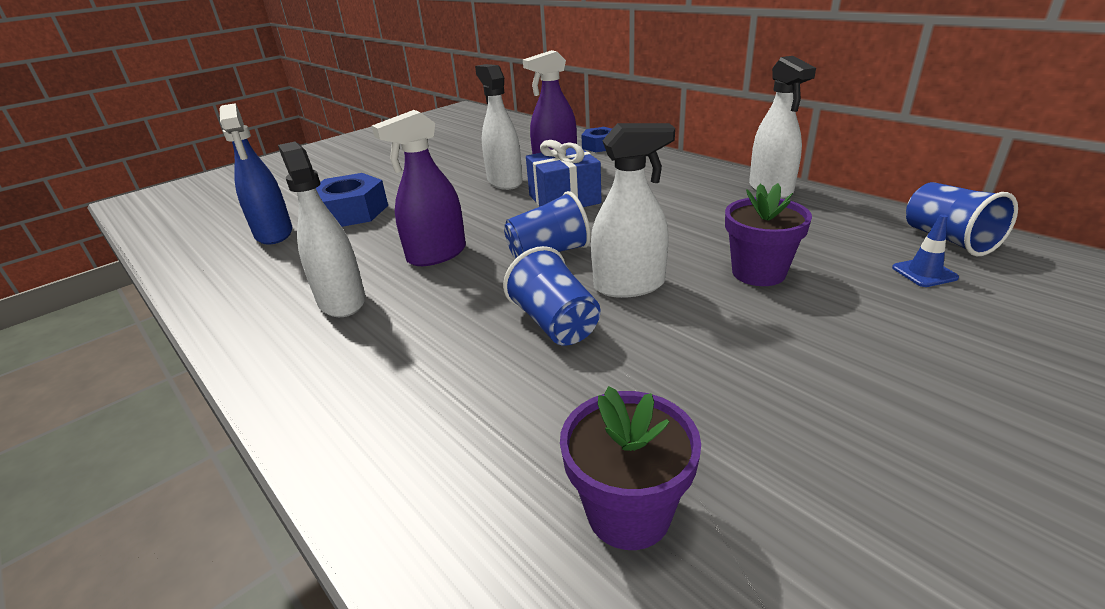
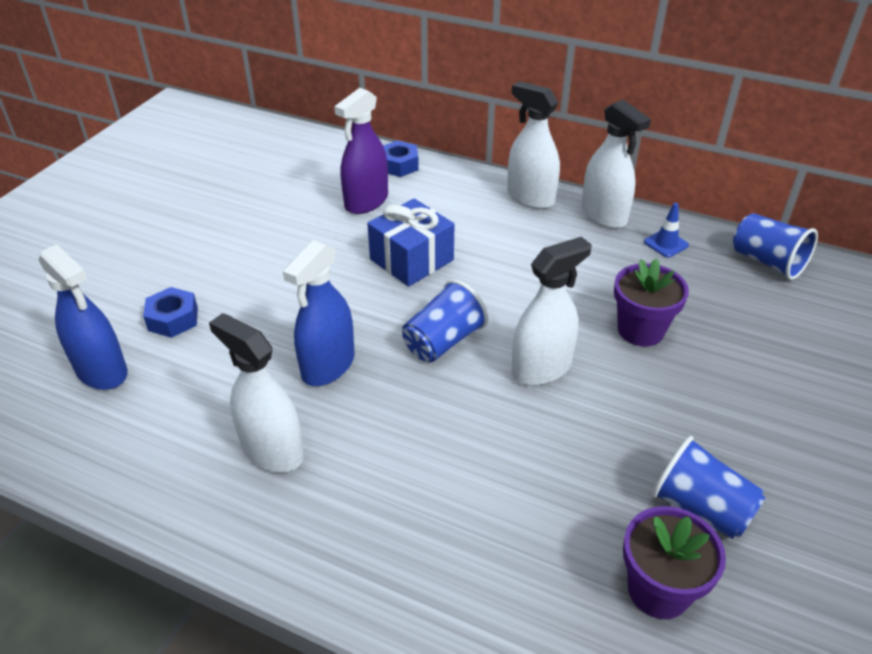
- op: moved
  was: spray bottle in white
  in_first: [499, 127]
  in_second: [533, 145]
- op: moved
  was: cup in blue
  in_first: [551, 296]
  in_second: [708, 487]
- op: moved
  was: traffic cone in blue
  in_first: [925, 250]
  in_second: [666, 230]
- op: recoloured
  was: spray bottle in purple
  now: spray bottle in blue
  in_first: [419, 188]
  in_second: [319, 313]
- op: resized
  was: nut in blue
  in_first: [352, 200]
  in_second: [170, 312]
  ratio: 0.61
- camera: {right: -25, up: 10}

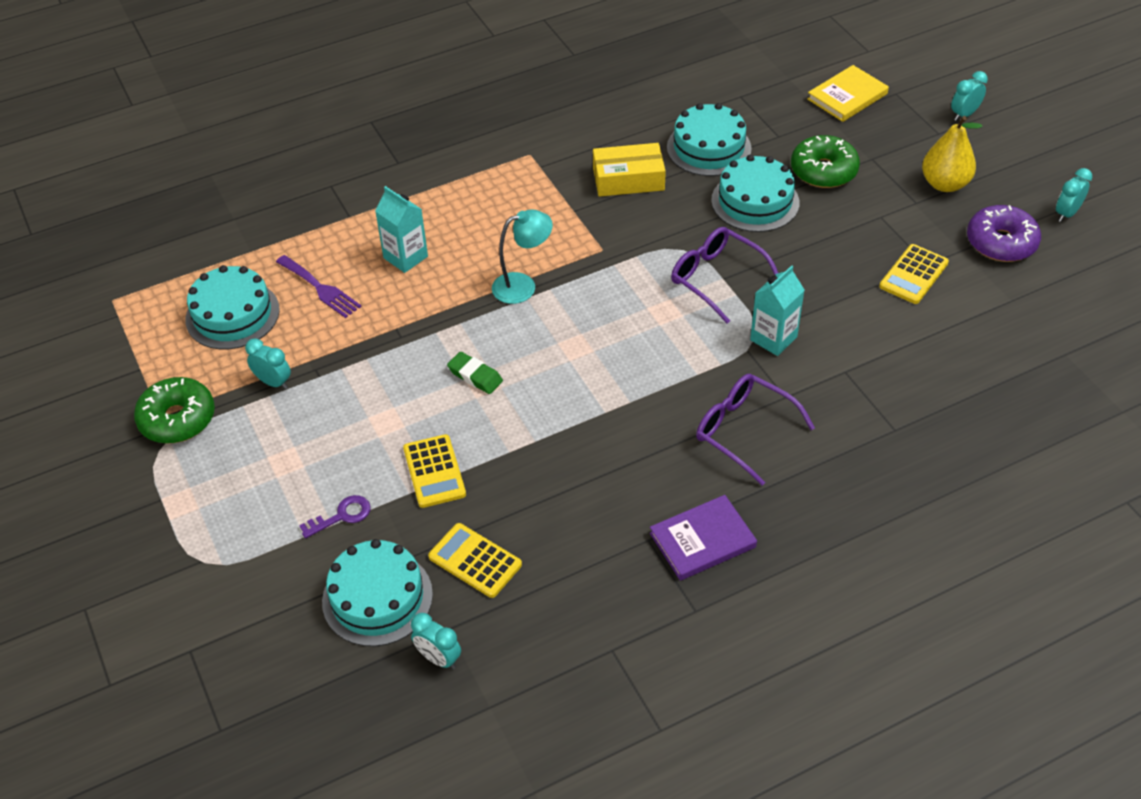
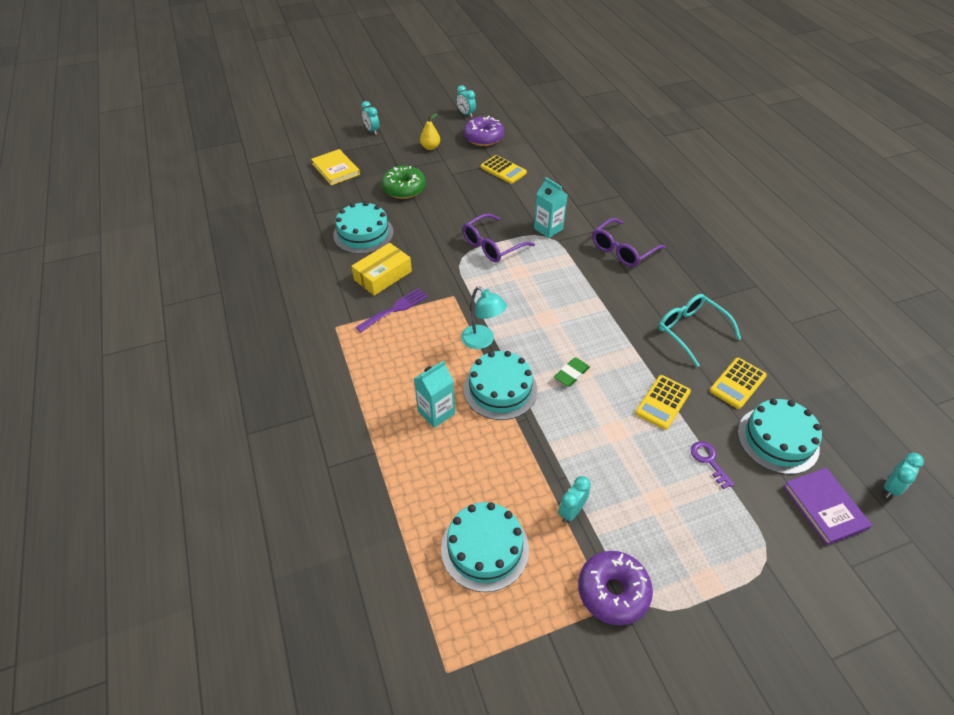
- op: added
  now: glasses in turquoise
  in_second: [699, 330]
- op: moved
  was: fork in purple
  in_first: [318, 286]
  in_second: [392, 310]
- op: moved
  was: clock in turquoise
  in_first: [436, 641]
  in_second: [904, 475]
- op: moved
  was: book in purple
  in_first: [703, 538]
  in_second: [827, 506]
- op: moved
  was: cake in turquoise
  in_first: [755, 193]
  in_second: [500, 385]
- op: recoloured
  was: donut in green
  now: donut in purple
  in_first: [174, 410]
  in_second: [615, 588]
- op: turned
  was: calculator in yellow
  in_first: [434, 471]
  in_second: [663, 402]
  clockwise: 135
- op: turned
  was: lamp in turquoise
  in_first: [522, 256]
  in_second: [484, 317]
  clockwise: 150
- op: turned
  was: box in yellow
  in_first: [629, 170]
  in_second: [381, 269]
  clockwise: 45
- op: resized
  was: pear in yellow
  in_first: [952, 154]
  in_second: [430, 131]
  ratio: 0.65
- camera: {right: -85, up: 0}

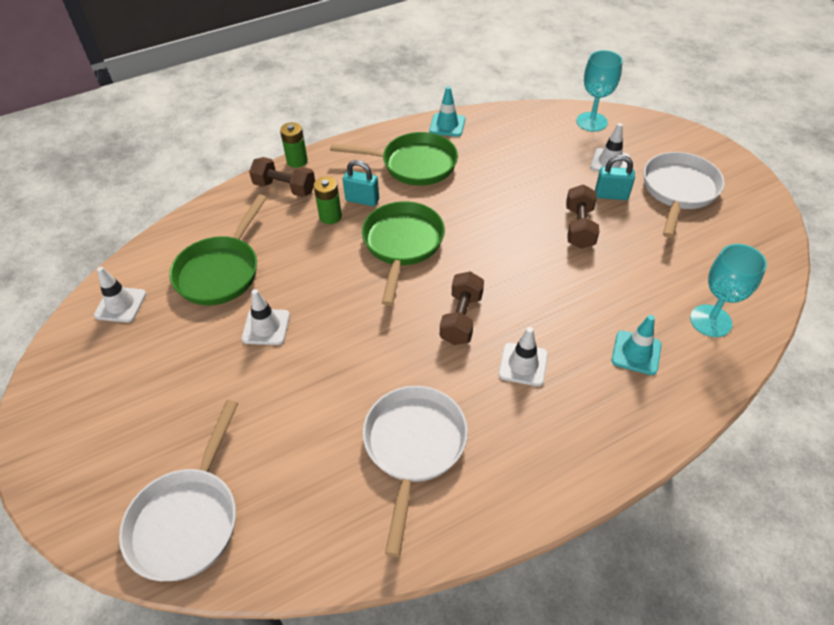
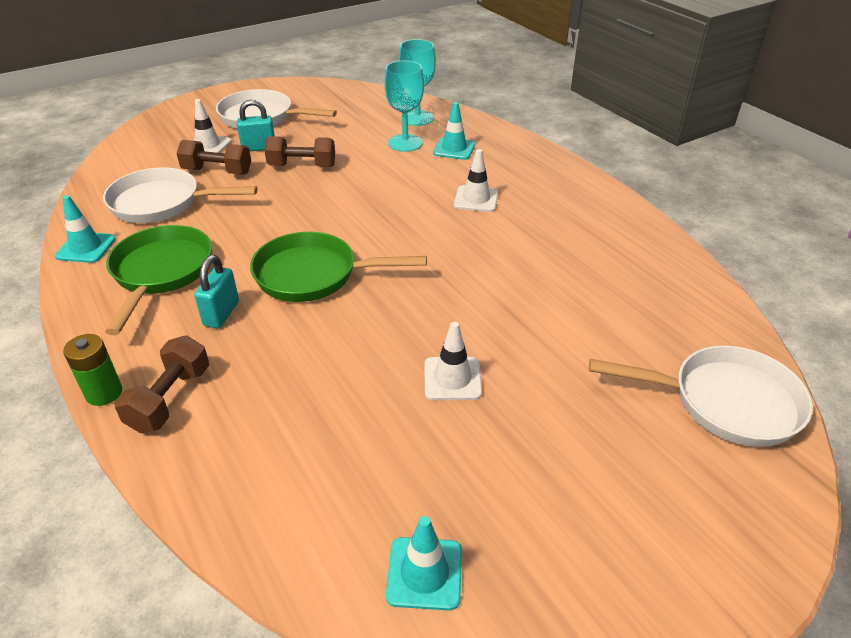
- op: removed
  was: pan in green
  in_first: [218, 249]
- op: removed
  was: battery in green
  in_first: [328, 200]
- op: moved
  was: pan in white
  in_first: [415, 471]
  in_second: [180, 195]
- op: moved
  was: dumbbell in brown
  in_first: [462, 308]
  in_second: [214, 157]
- op: moved
  was: goblet in turquoise
  in_first: [599, 91]
  in_second: [404, 106]
- op: recoloured
  was: traffic cone in white
  now: traffic cone in turquoise
  in_first: [120, 295]
  in_second: [424, 563]
- op: turned
  was: padlock in turquoise
  in_first: [615, 177]
  in_second: [256, 125]
  clockwise: 75
- camera: {right: -95, up: -10}

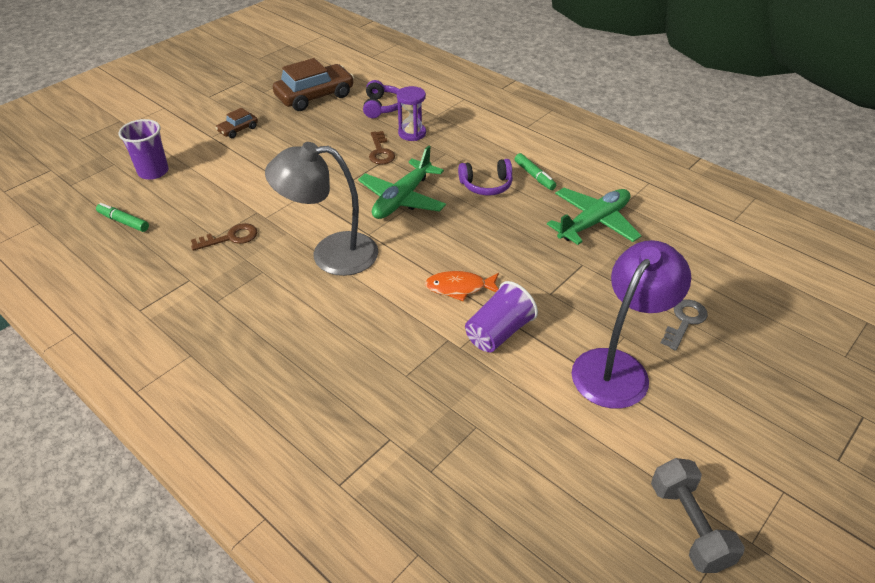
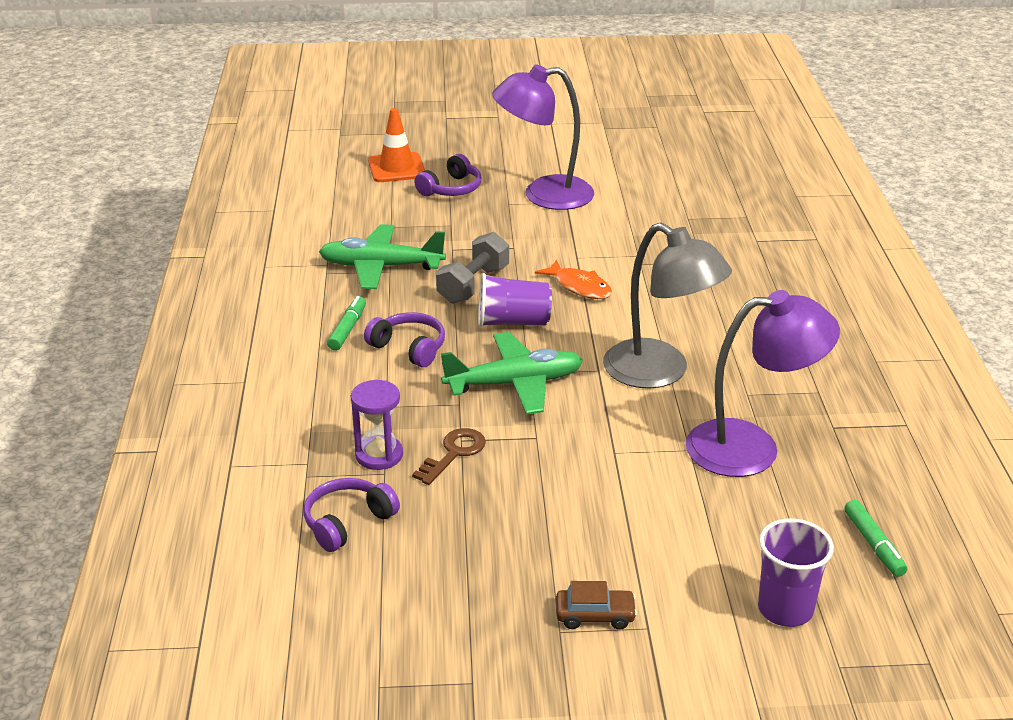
- op: removed
  was: car in brown
  in_first: [313, 84]
- op: added
  now: traffic cone in orange
  in_second: [396, 145]
- op: moved
  was: cup in purple
  in_first: [501, 316]
  in_second: [515, 300]
- op: moved
  was: dumbbell in grey
  in_first: [698, 515]
  in_second: [472, 268]
- op: replaced
  was: key in brown
  now: lamp in purple
  in_first: [224, 237]
  in_second: [763, 383]
- op: replaced
  was: key in grey
  now: headphones in purple
  in_first: [684, 325]
  in_second: [448, 175]
- camera: {right: -135, up: -10}

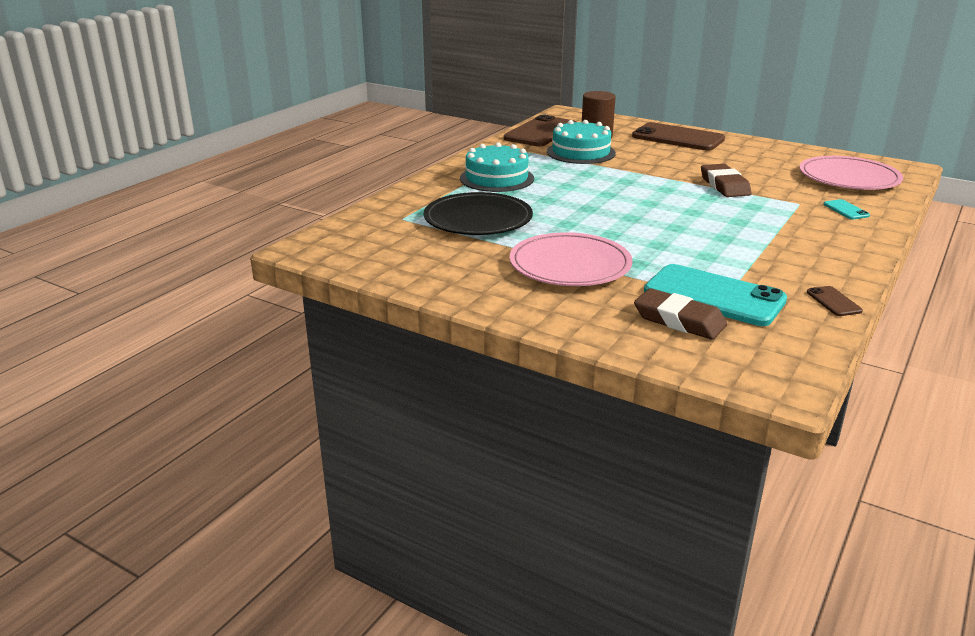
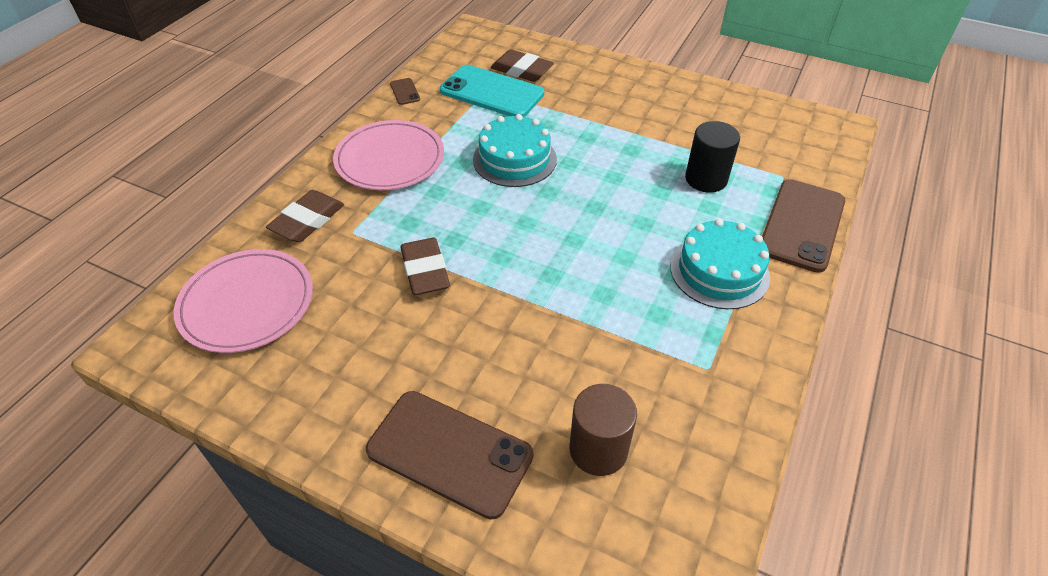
- op: moved
  was: phone in brown
  in_first: [540, 130]
  in_second: [803, 226]
- op: moved
  was: plate in pink
  in_first: [571, 259]
  in_second: [388, 155]
- op: moved
  was: cake in turquoise
  in_first: [581, 142]
  in_second: [515, 150]
- op: replaced
  was: plate in black
  now: cylinder in black
  in_first: [478, 213]
  in_second: [712, 157]
- op: replaced
  was: phone in turquoise
  now: eraser in brown
  in_first: [846, 209]
  in_second: [305, 216]
- camera: {right: 175, up: 20}

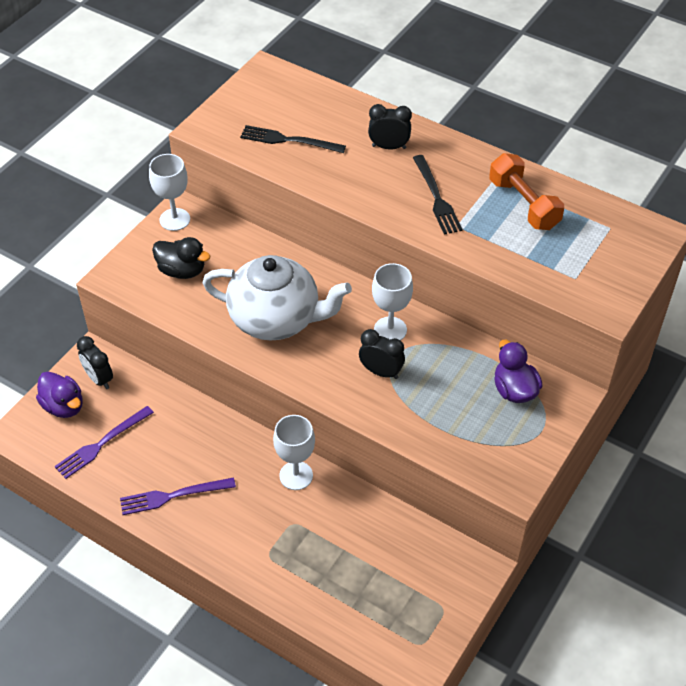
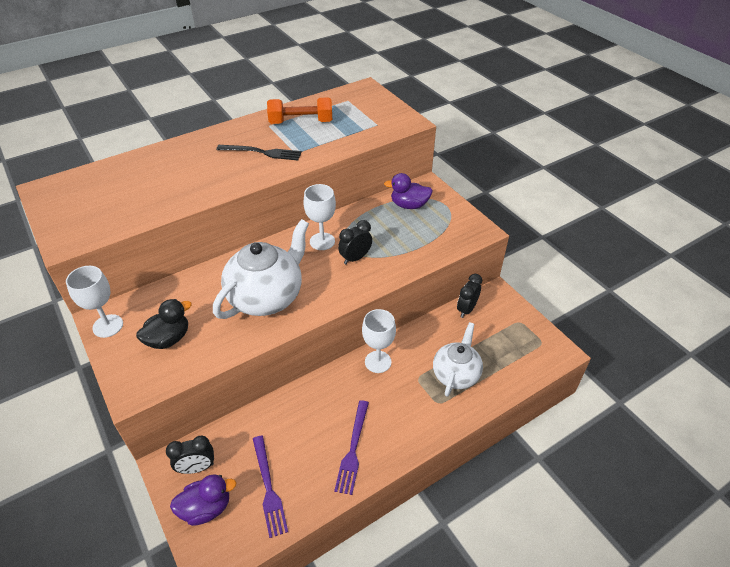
- op: removed
  was: fork in black
  in_first: [293, 139]
- op: added
  now: teapot in white
  in_second: [458, 359]
- op: moved
  was: clock in black
  in_first: [390, 126]
  in_second: [469, 296]
- camera: {right: -65, up: -5}

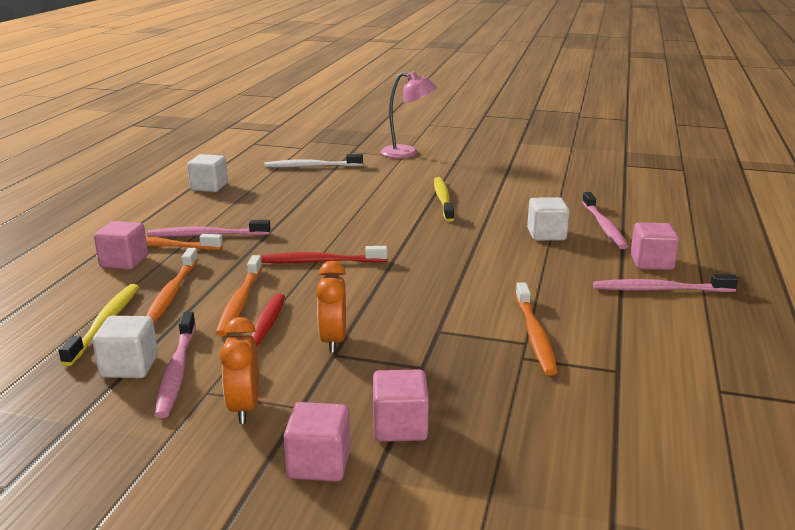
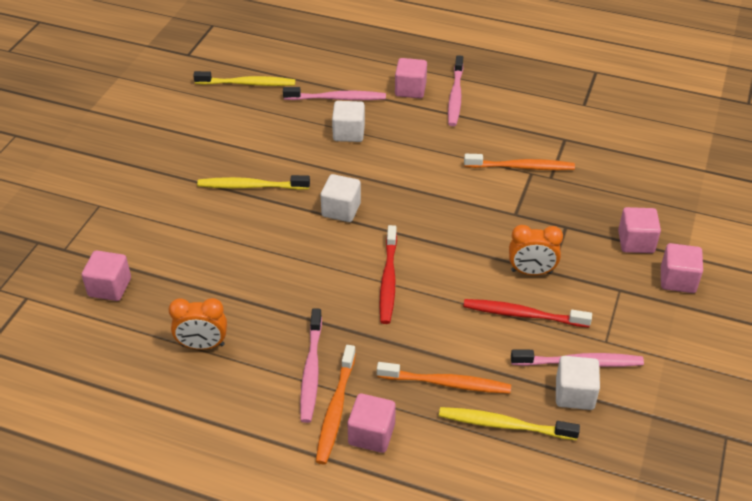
- op: removed
  was: toothbrush in orange
  in_first: [239, 295]
- op: removed
  was: lamp in pink
  in_first: [409, 114]
- op: added
  now: toothbrush in yellow
  in_second: [244, 78]
- op: moved
  was: cube in white
  in_first: [207, 173]
  in_second: [341, 198]
- op: moved
  was: clock in orange
  in_first: [239, 370]
  in_second: [198, 324]
- op: replaced
  was: toothbrush in white
  now: cube in pink
  in_first: [313, 161]
  in_second: [106, 275]
- camera: {right: -85, up: 20}

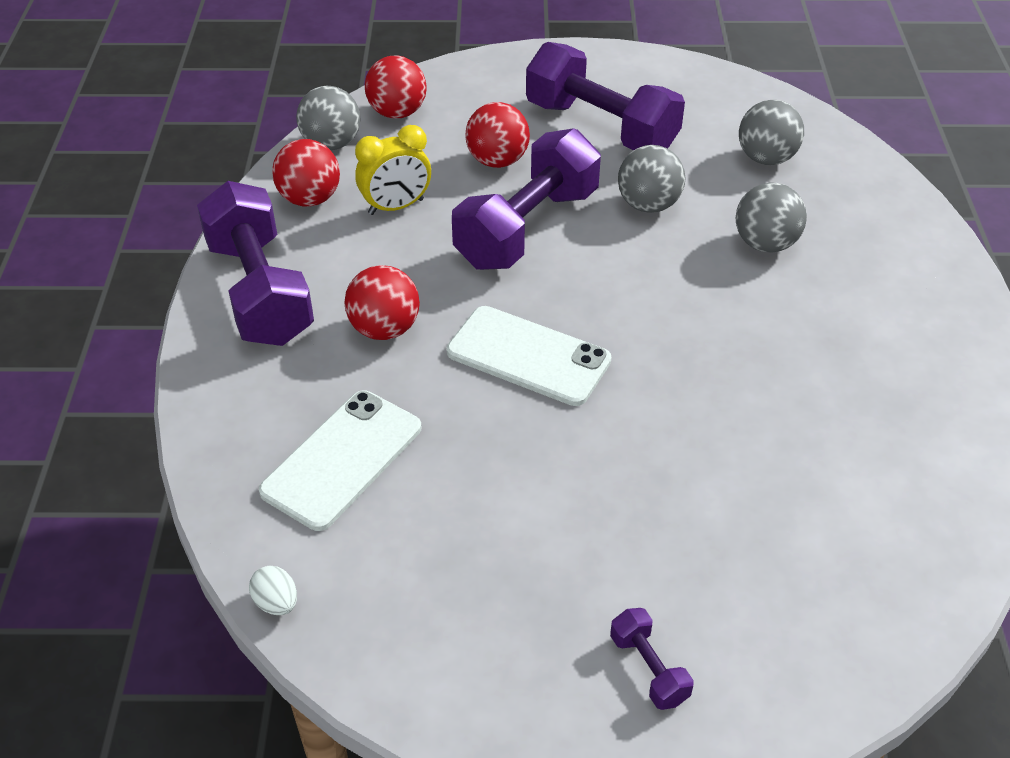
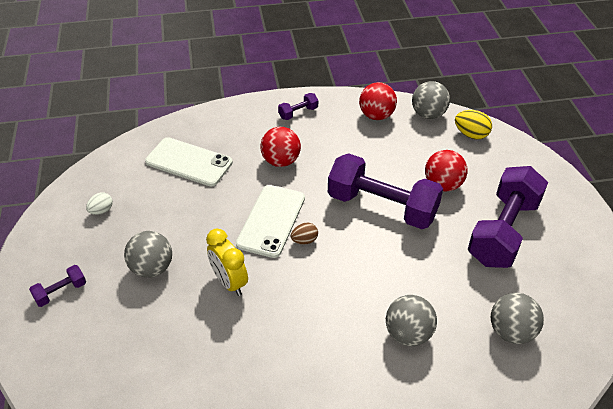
- op: added
  now: egg in brown
  in_second: [304, 234]
- op: moved
  was: egg in white
  in_first: [273, 590]
  in_second: [99, 203]
- op: moved
  was: clock in yellow
  in_first: [393, 170]
  in_second: [227, 262]
- op: moved
  was: ball in grey
  in_first: [651, 179]
  in_second: [148, 254]
- op: replaced
  was: ball in red
  now: egg in yellow
  in_first: [395, 87]
  in_second: [473, 124]
- op: resized
  was: dumbbell in purple
  in_first: [255, 263]
  in_second: [298, 106]
  ratio: 0.42
- camera: {right: 80, up: 0}

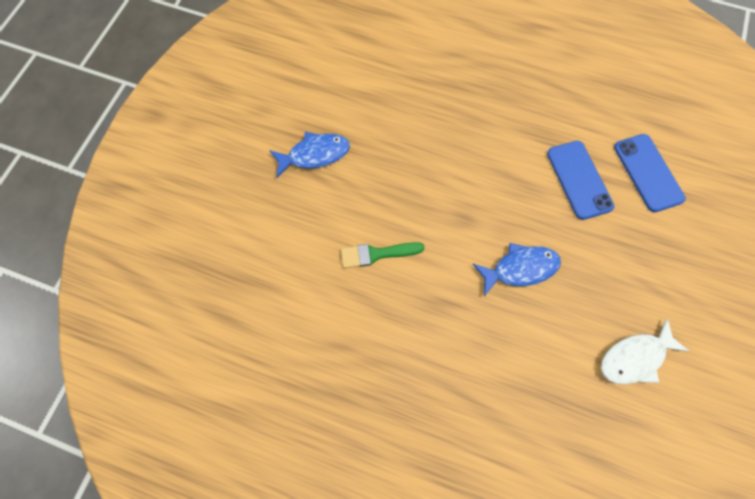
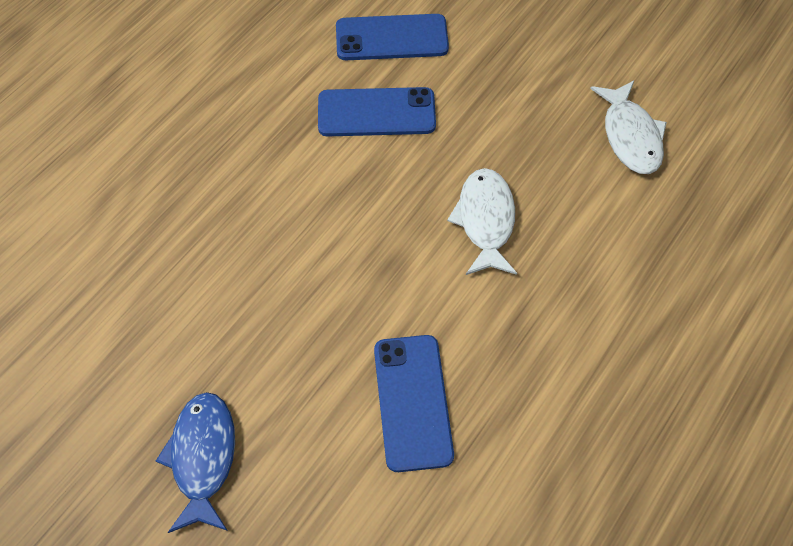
- op: replaced
  was: brush in green
  now: phone in blue
  in_first: [382, 255]
  in_second: [414, 403]
- op: recoloured
  was: fish in blue
  now: fish in white
  in_first: [517, 269]
  in_second: [482, 221]
- camera: {right: -75, up: -10}

